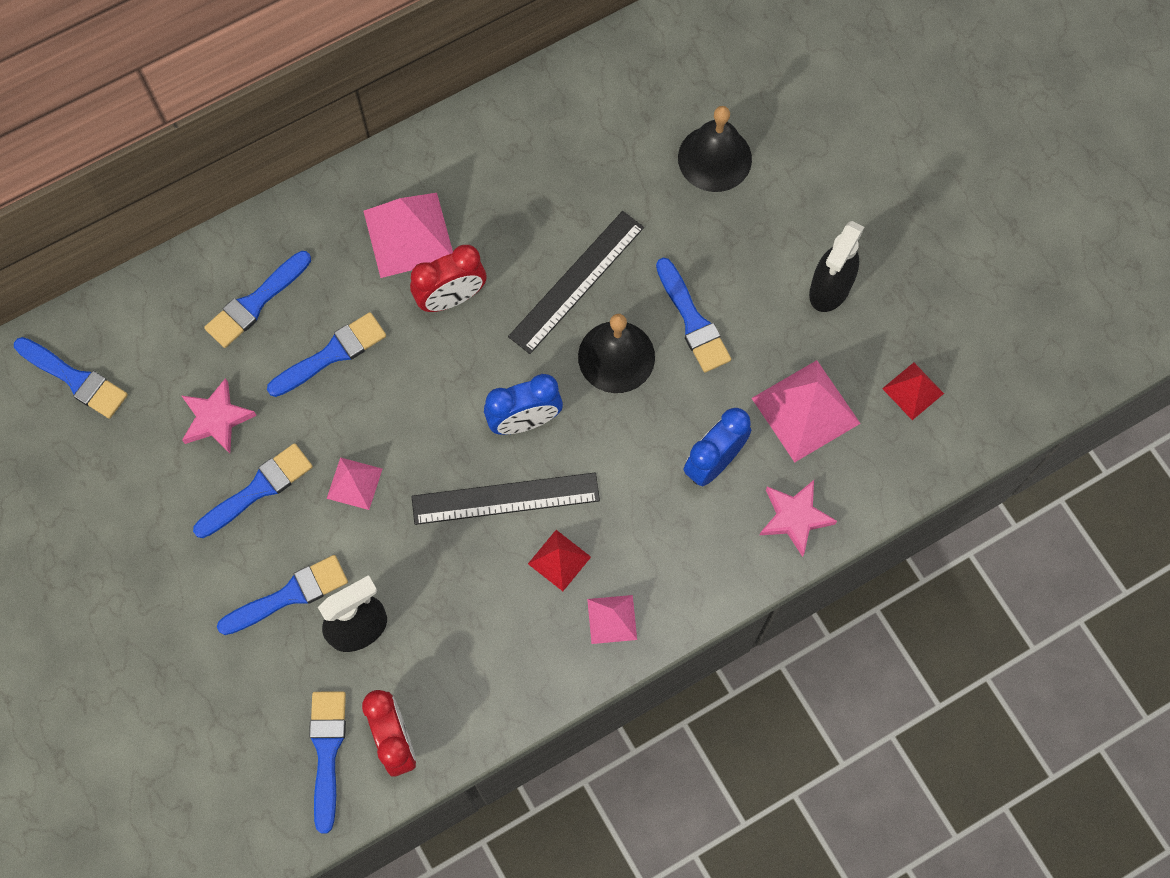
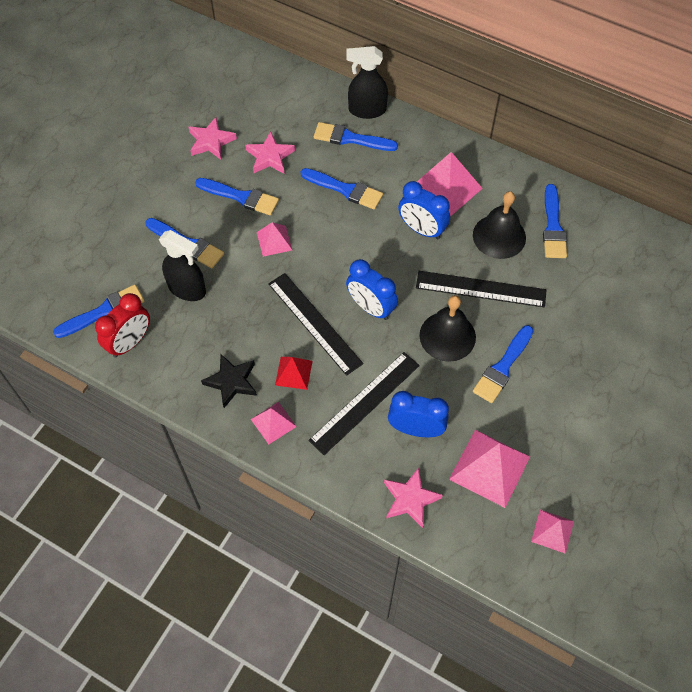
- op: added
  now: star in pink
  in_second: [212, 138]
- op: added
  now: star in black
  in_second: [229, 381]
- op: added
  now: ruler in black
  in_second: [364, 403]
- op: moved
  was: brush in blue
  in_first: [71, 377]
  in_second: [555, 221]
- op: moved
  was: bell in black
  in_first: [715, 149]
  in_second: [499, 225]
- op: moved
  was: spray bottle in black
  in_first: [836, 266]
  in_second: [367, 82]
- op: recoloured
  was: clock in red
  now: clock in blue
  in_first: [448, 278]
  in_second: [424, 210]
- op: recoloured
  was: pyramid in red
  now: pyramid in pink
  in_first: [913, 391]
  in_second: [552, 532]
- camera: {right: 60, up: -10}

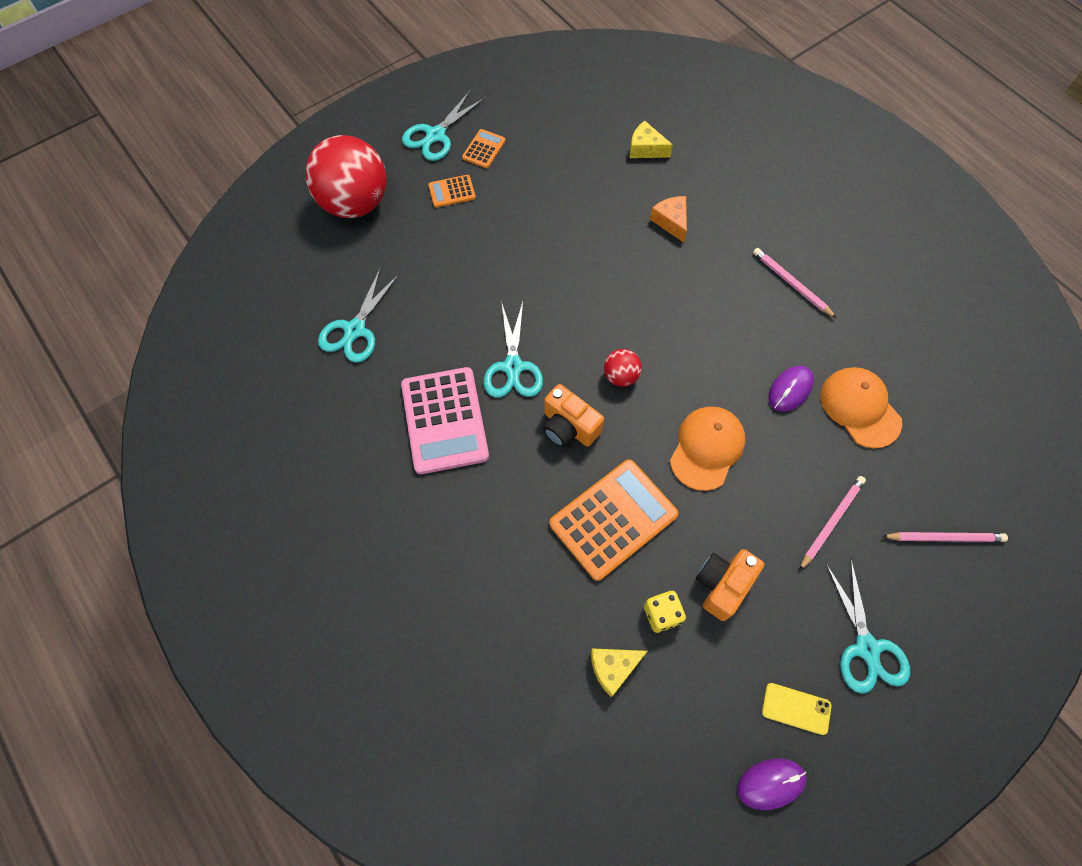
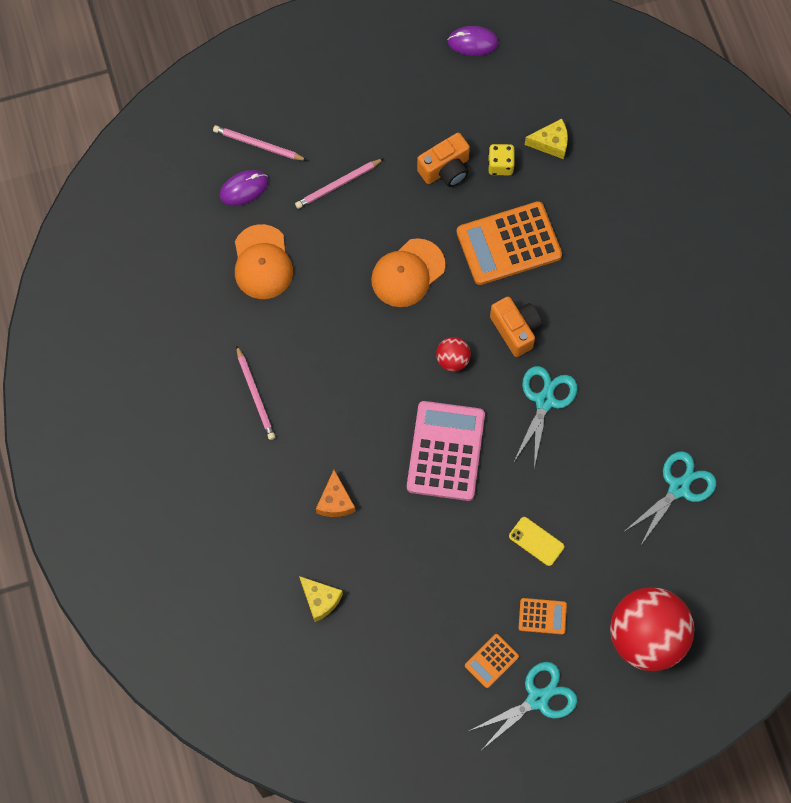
- op: removed
  was: scissors in turquoise
  in_first: [868, 627]
- op: moved
  was: calculator in pink
  in_first: [445, 420]
  in_second: [446, 451]
- op: moved
  was: phone in yellow
  in_first: [797, 709]
  in_second: [536, 541]
- op: moved
  was: mouse in purple
  in_first: [791, 389]
  in_second: [244, 188]
- camera: {right: -160, up: 5}

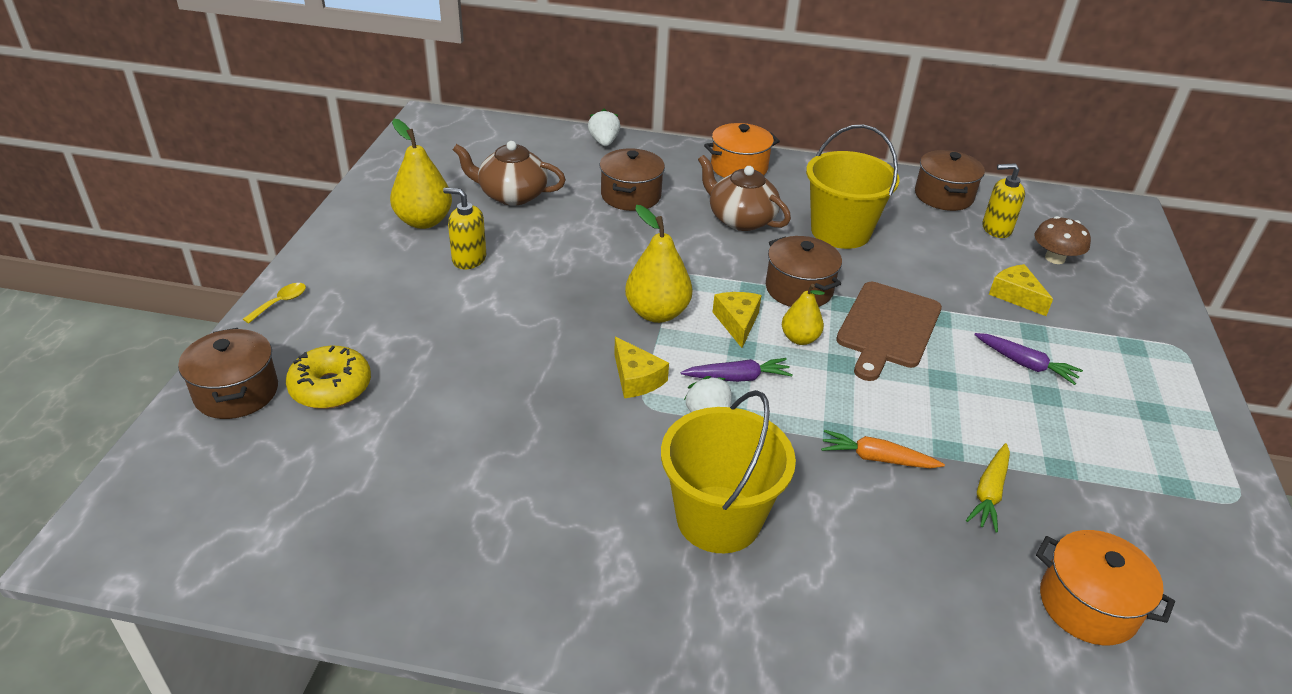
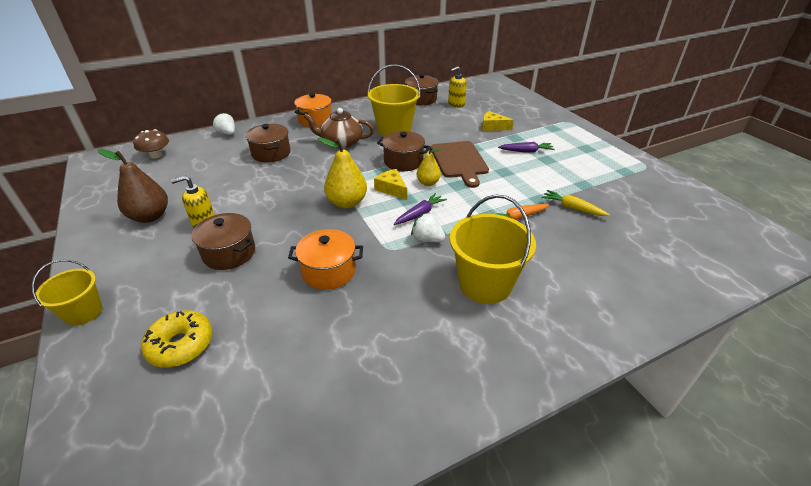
- op: removed
  was: teapot in brown
  in_first: [509, 173]
- op: removed
  was: cheese in yellow
  in_first: [641, 367]
- op: moved
  was: pot in brown
  in_first: [228, 373]
  in_second: [223, 241]
- op: moved
  was: mushroom in brown
  in_first: [1062, 240]
  in_second: [151, 144]
- op: moved
  was: pot in orange
  in_first: [1105, 588]
  in_second: [325, 259]
- op: replaced
  was: spoon in yellow
  now: bucket in yellow
  in_first: [274, 303]
  in_second: [67, 293]
- op: recoloured
  was: pear in yellow
  now: pear in brown
  in_first: [421, 174]
  in_second: [133, 186]
- op: turned
  was: carrot in yellow
  in_first: [988, 488]
  in_second: [576, 203]
  clockwise: 135
- camera: {right: -35, up: 0}

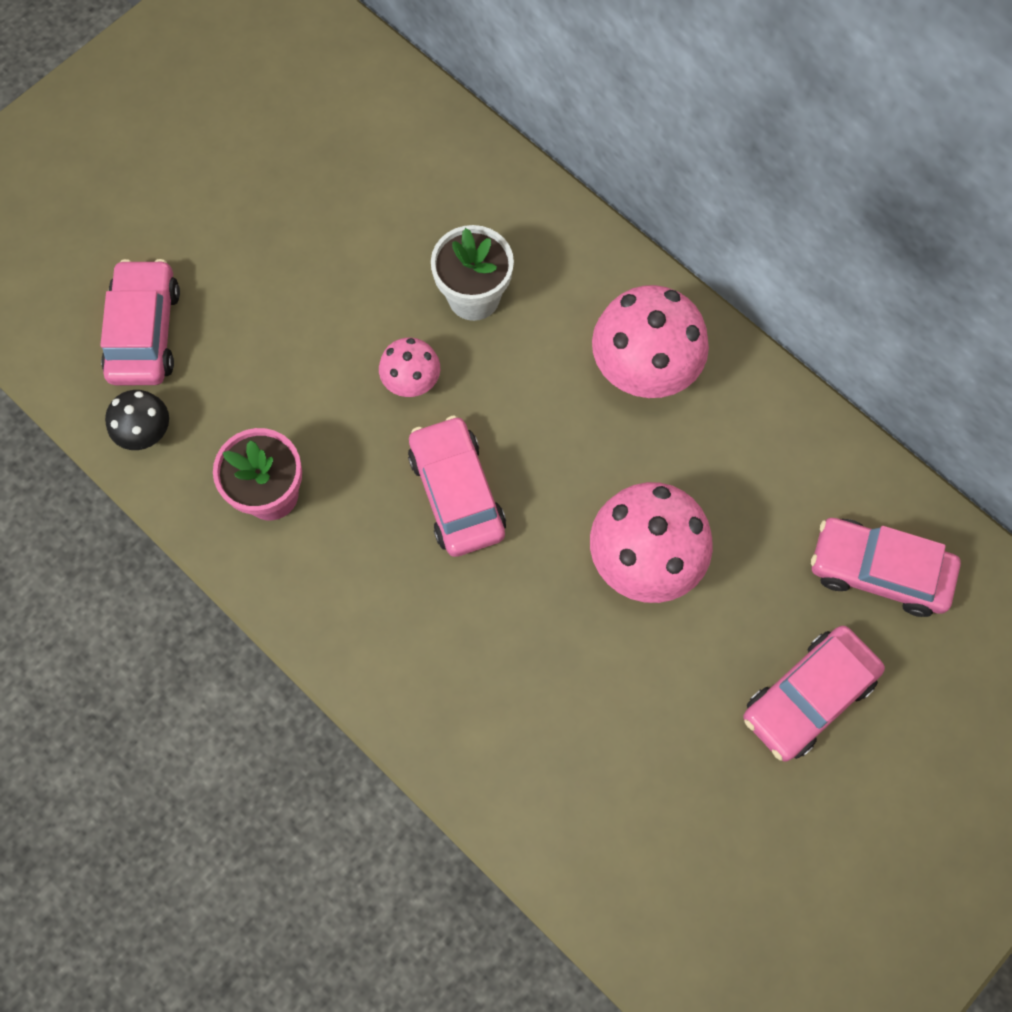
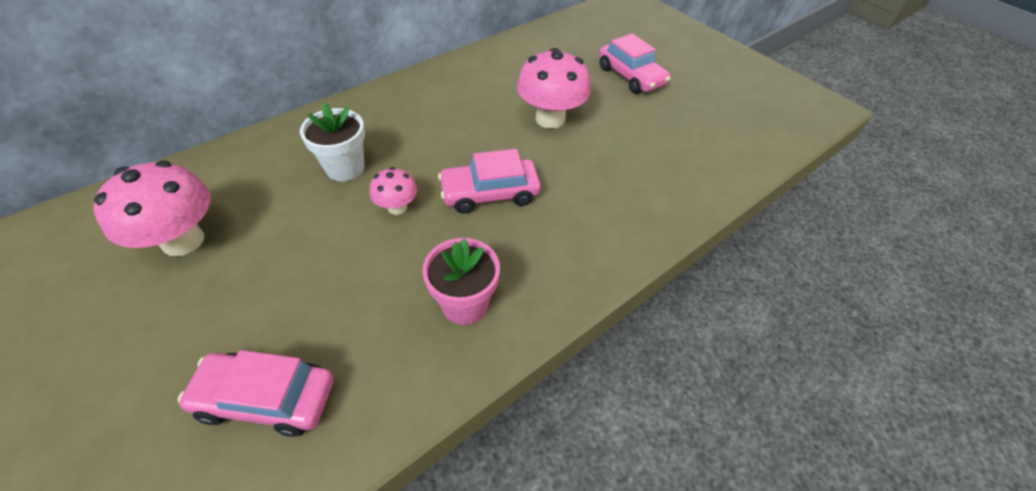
- op: removed
  was: mushroom in black
  in_first: [137, 420]
- op: removed
  was: car in pink
  in_first: [886, 567]
- op: moved
  was: mushroom in pink
  in_first: [650, 341]
  in_second: [152, 209]
- camera: {right: -85, up: -20}

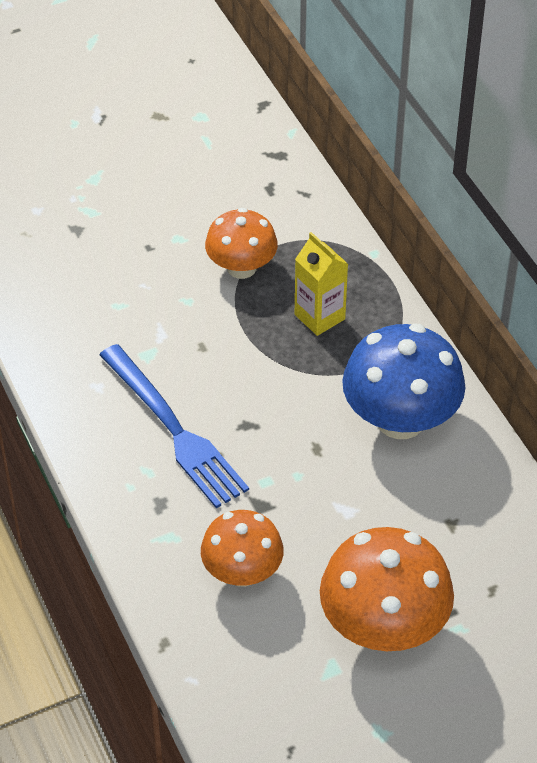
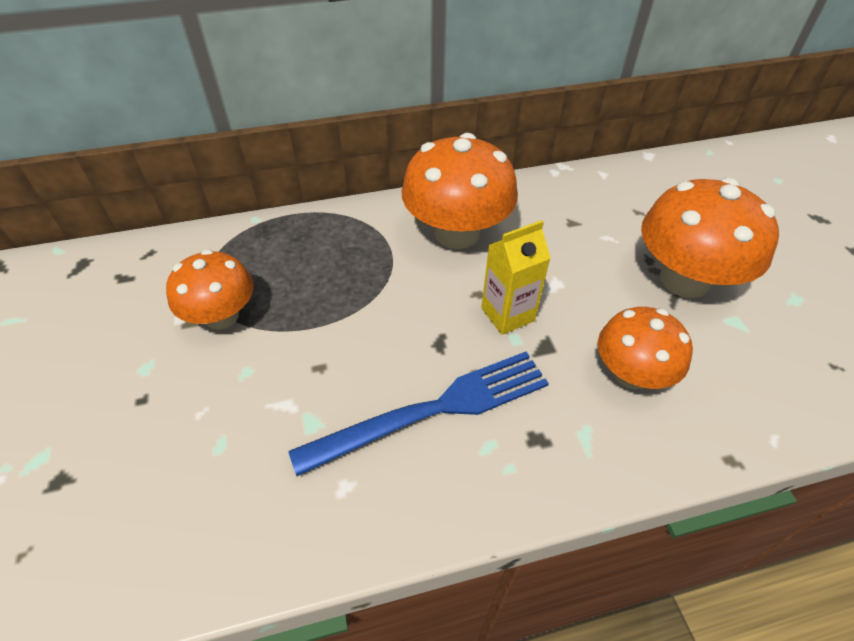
- op: moved
  was: carton in yellow
  in_first: [321, 284]
  in_second: [516, 277]
- op: recoloured
  was: mushroom in blue
  now: mushroom in orange
  in_first: [404, 381]
  in_second: [459, 191]
- camera: {right: -80, up: 0}

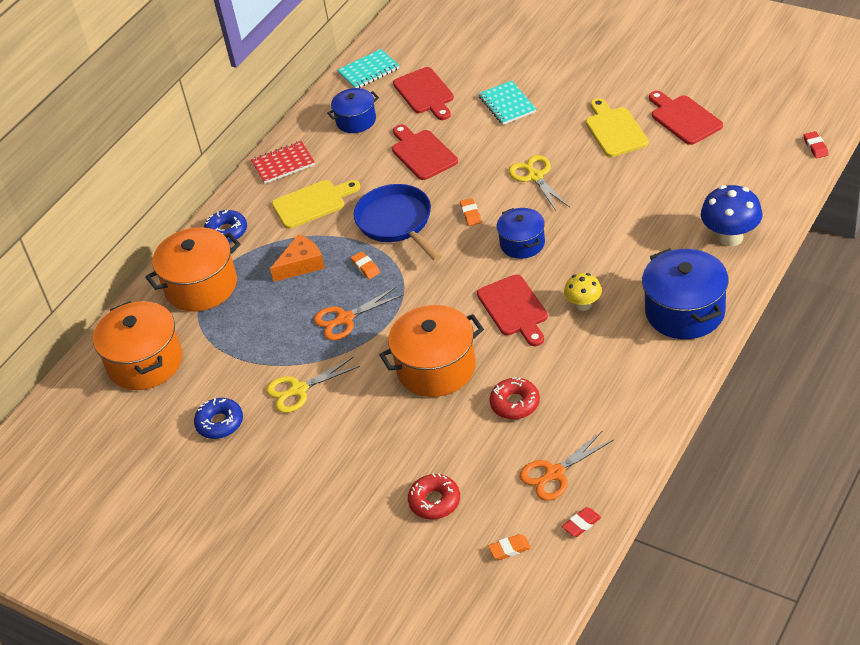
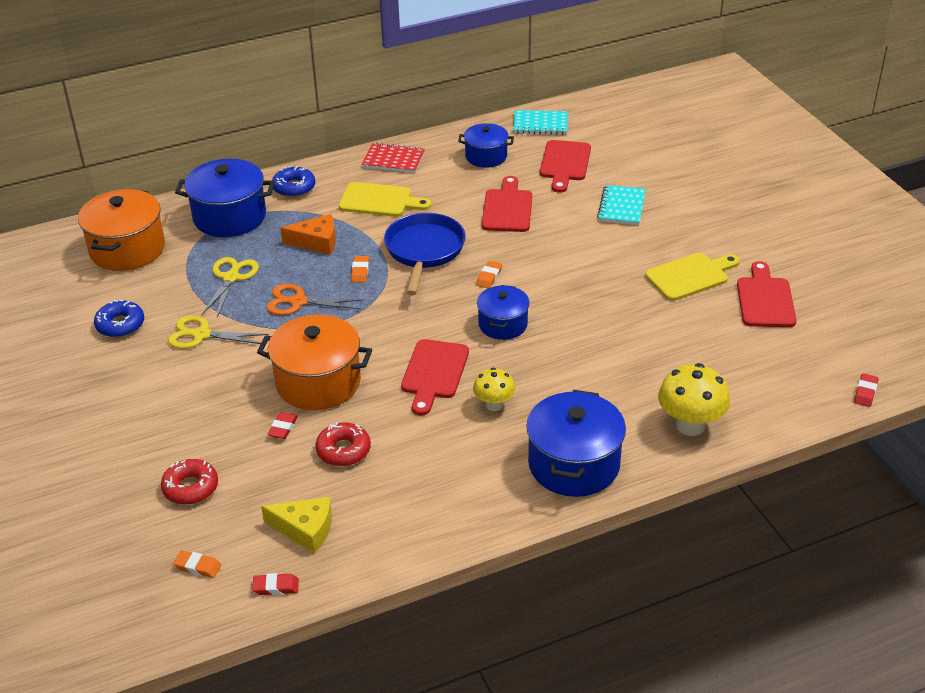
- op: added
  now: eraser in red
  in_second: [283, 425]
- op: moved
  was: scissors in yellow
  in_first: [538, 183]
  in_second: [230, 287]
- op: replaced
  was: scissors in orange
  now: cheese in yellow
  in_first: [566, 465]
  in_second: [296, 525]
- op: recoloured
  was: pot in orange
  now: pot in blue
  in_first: [192, 269]
  in_second: [225, 198]
- op: recoloured
  was: mushroom in blue
  now: mushroom in yellow
  in_first: [732, 215]
  in_second: [694, 399]
- op: turned
  was: cutting board in yellow
  in_first: [617, 127]
  in_second: [692, 277]
  clockwise: 45
- camera: {right: 30, up: -5}

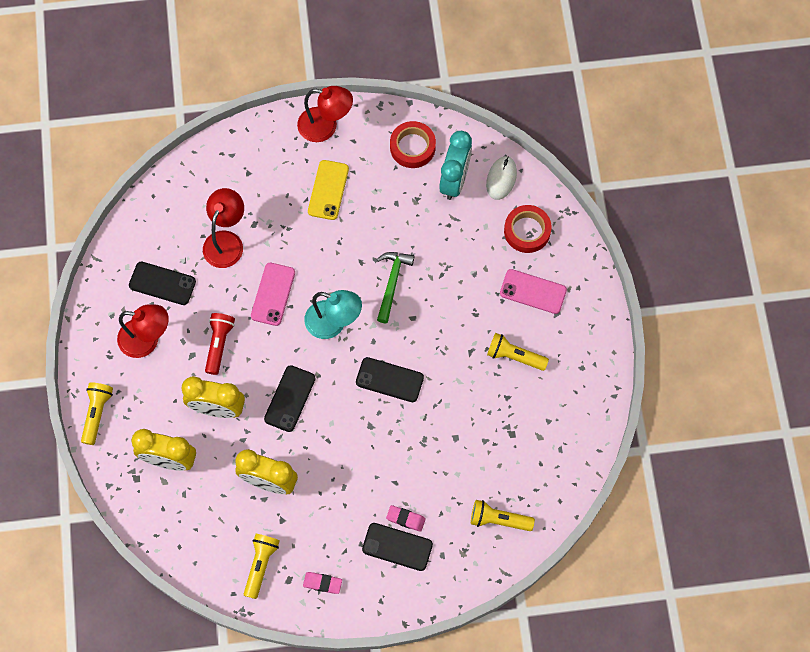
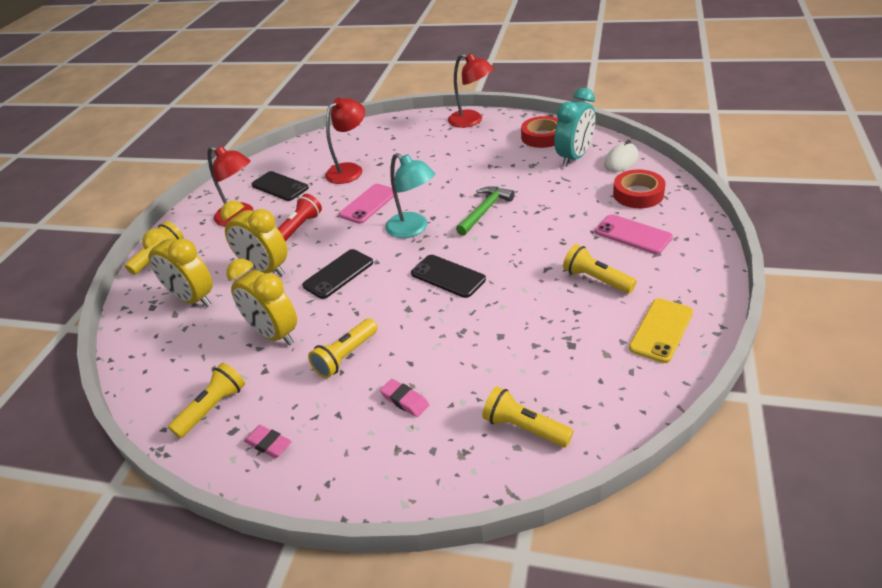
- op: removed
  was: phone in black
  in_first: [397, 547]
- op: added
  now: flashlight in yellow
  in_second: [343, 348]
- op: moved
  was: phone in yellow
  in_first: [328, 190]
  in_second: [661, 330]
- camera: {right: 25, up: -30}

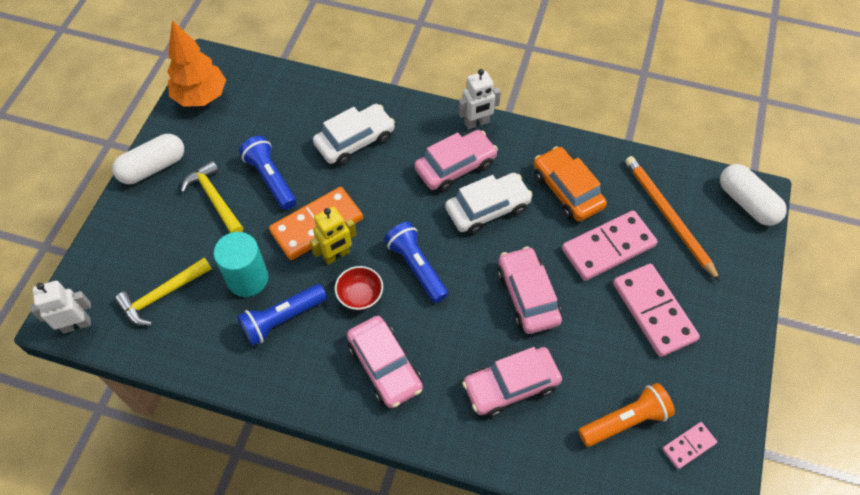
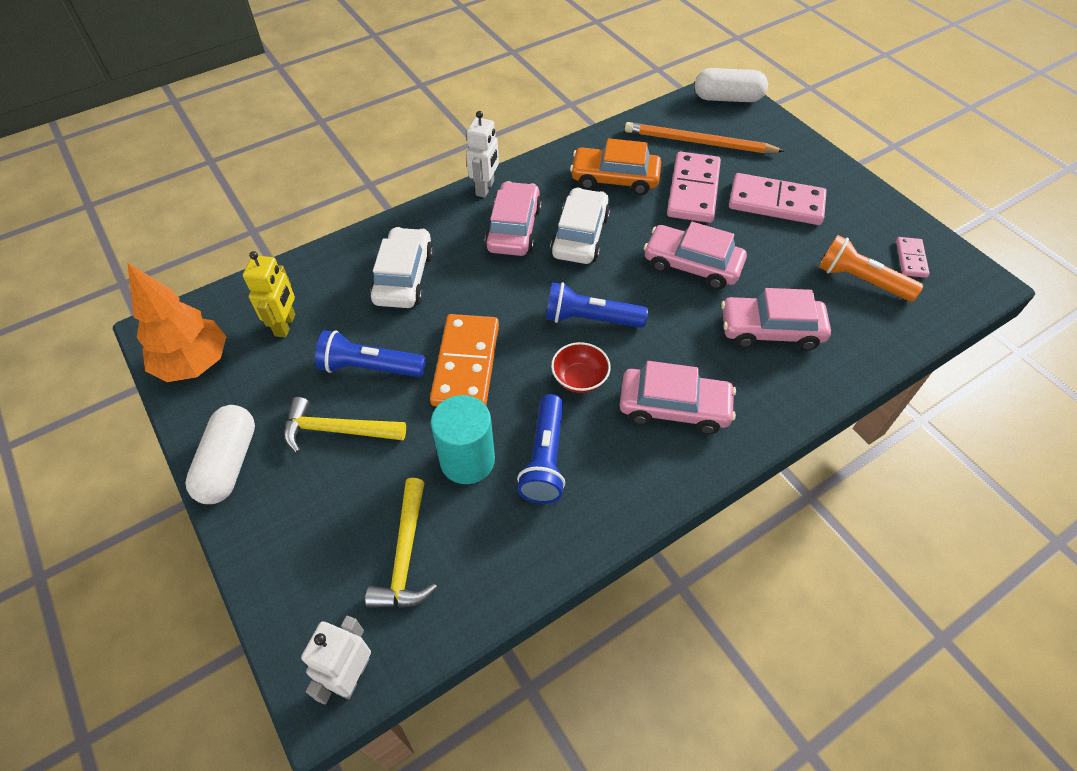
- op: moved
  was: robot in yellow
  in_first: [333, 235]
  in_second: [269, 294]
- op: turned
  was: car in pink
  in_first: [512, 382]
  in_second: [776, 319]
  clockwise: 75
- op: turned
  was: flashlight in orange
  in_first: [626, 415]
  in_second: [871, 268]
  clockwise: -75
- camera: {right: -50, up: -5}

